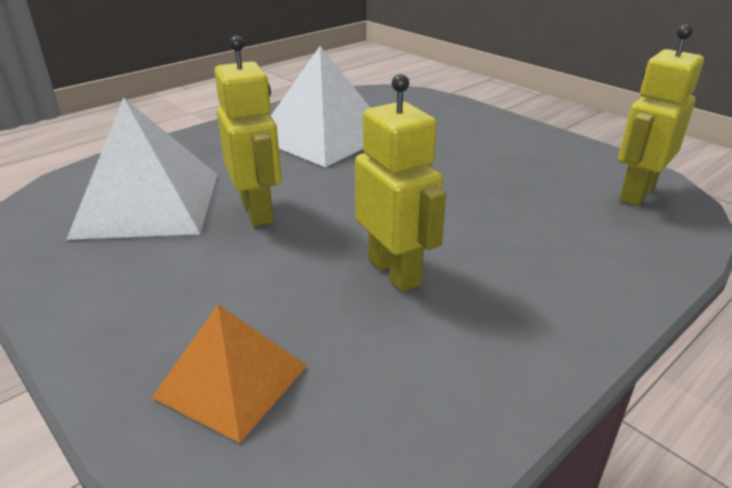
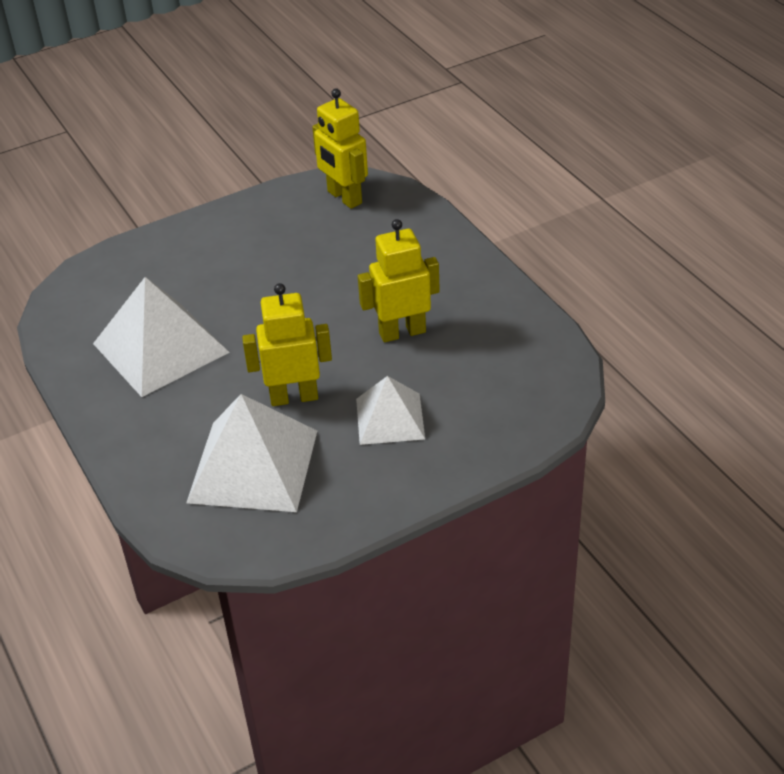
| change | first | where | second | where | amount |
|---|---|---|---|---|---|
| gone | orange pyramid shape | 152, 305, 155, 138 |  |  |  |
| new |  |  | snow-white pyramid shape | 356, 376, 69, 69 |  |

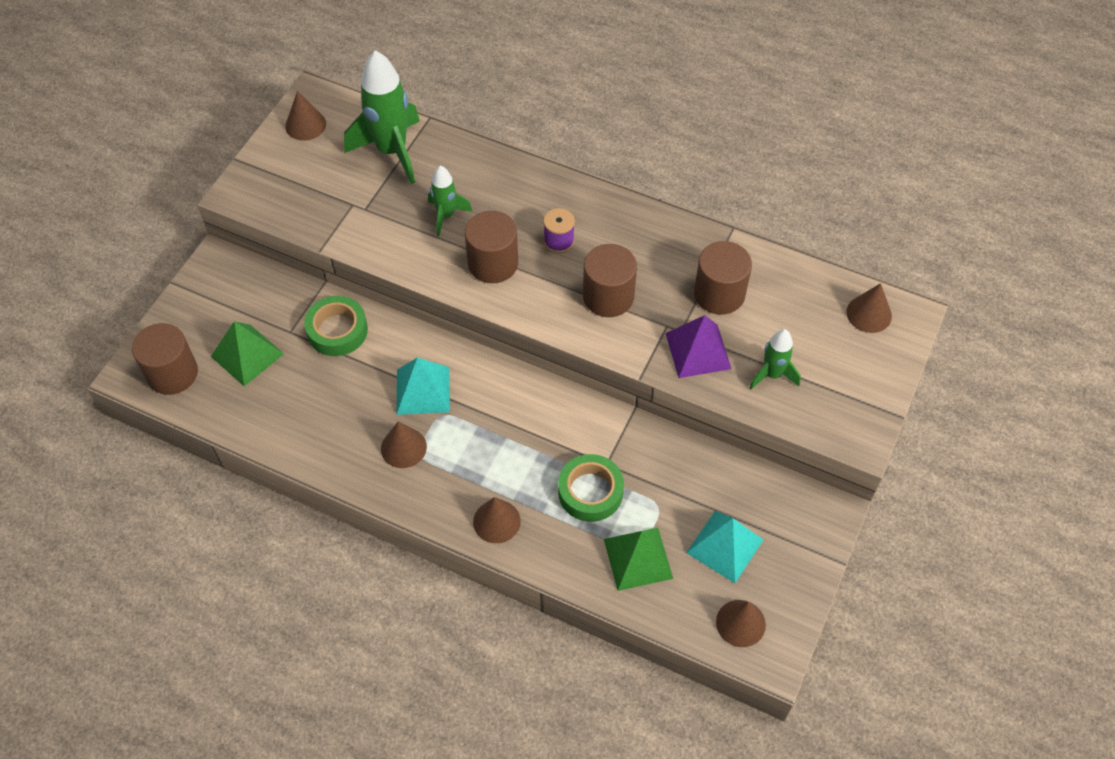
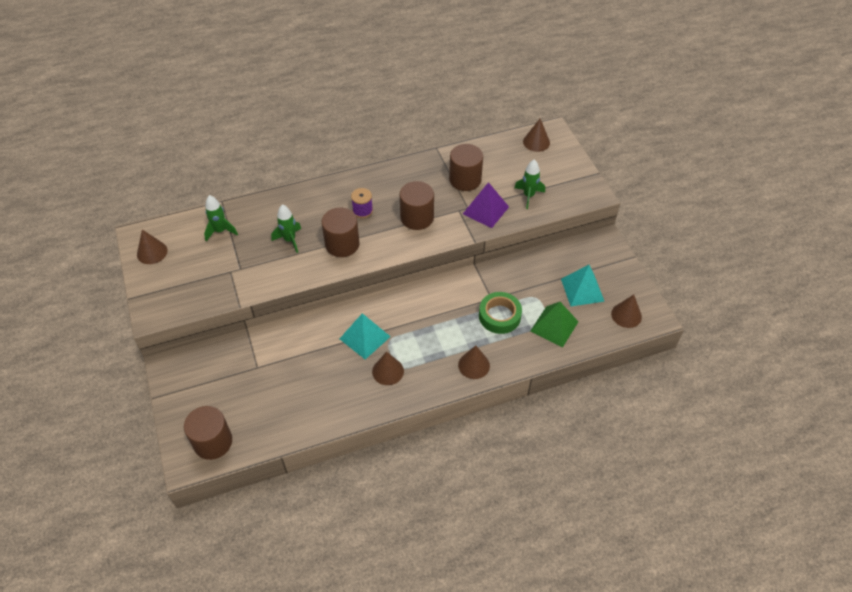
| change | first | where | second | where | amount |
|---|---|---|---|---|---|
| scaled | emerald spaceship | 344, 51, 76, 133 |  | 204, 195, 34, 46 | x0.54 |
| gone | emerald roll of tape | 304, 296, 64, 60 |  |  |  |
| gone | emerald pyramid shape | 211, 321, 73, 66 |  |  |  |

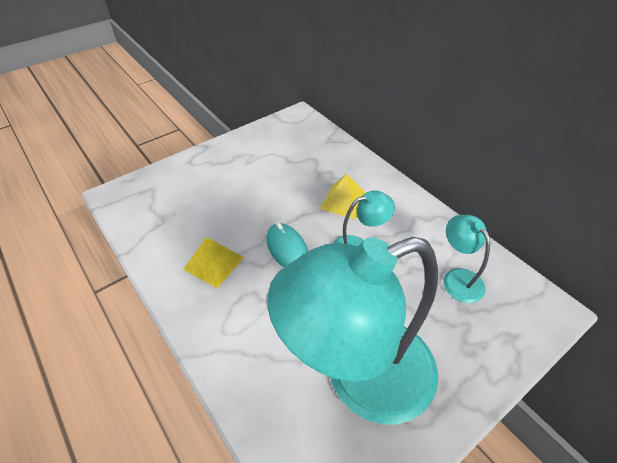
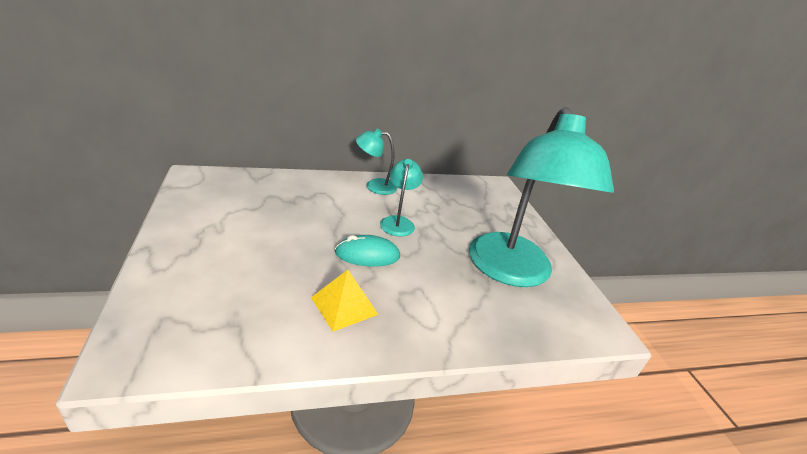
| change | first | where | second | where | amount |
|---|---|---|---|---|---|
| gone | yellow pyramid shape | 320, 174, 46, 45 |  |  |  |
| shifted | aqua lamp | 443, 215, 47, 88 |  | 356, 129, 41, 66 |  |

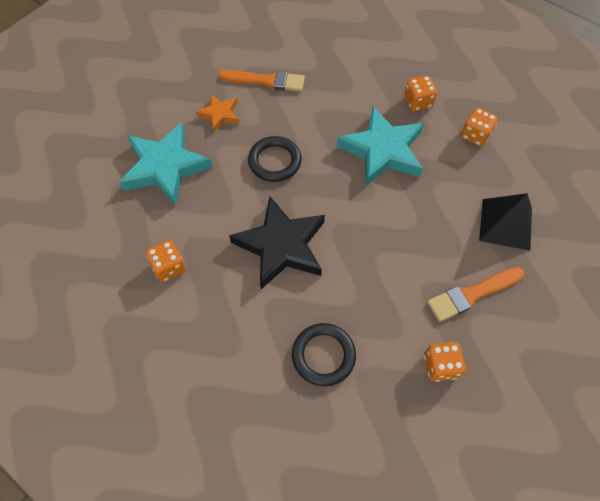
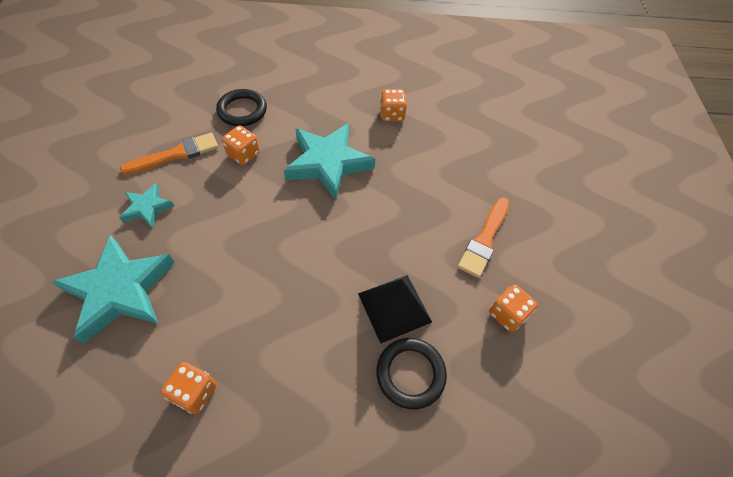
| change | first | where | second | where | amount |
|---|---|---|---|---|---|
| shifted | orange die | 404, 76, 33, 35 |  | 222, 126, 38, 39 |  |
| repainted | orange star | 196, 94, 43, 38 | aqua star | 119, 183, 55, 45 |  |
| shifted | jet-black hoop | 248, 136, 54, 46 |  | 216, 89, 51, 37 |  |
| shifted | jet-black pyramid shape | 479, 193, 53, 58 |  | 358, 275, 74, 69 |  |
| gone | jet-black star | 229, 197, 96, 92 |  |  |  |

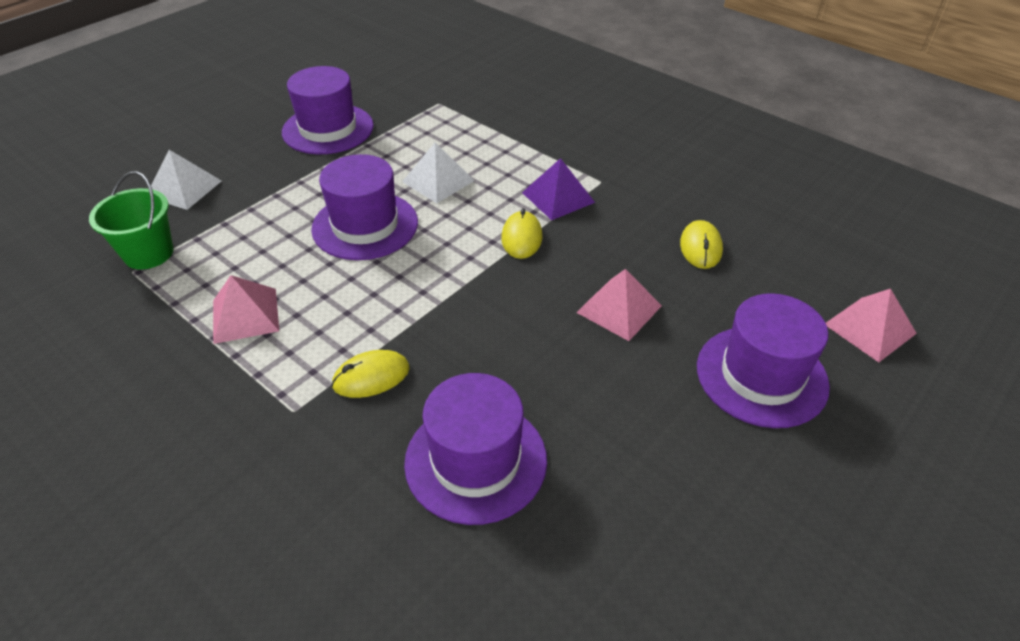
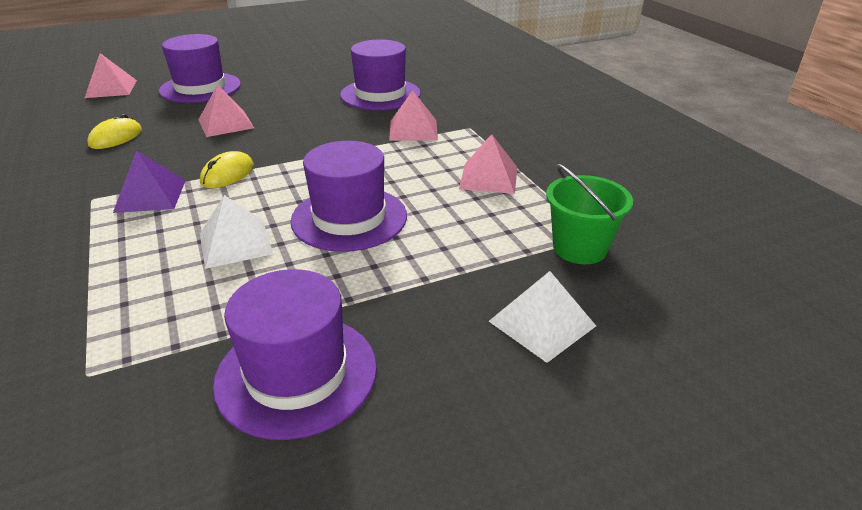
| change | first | where | second | where | amount |
|---|---|---|---|---|---|
| swapped | yellow PC mouse | 331, 350, 79, 48 | pink pyramid shape | 389, 91, 49, 50 |  |

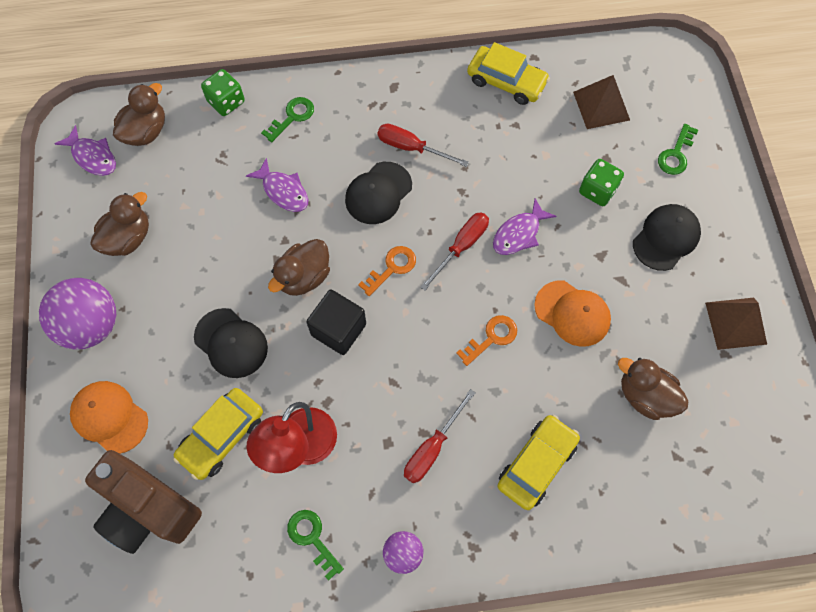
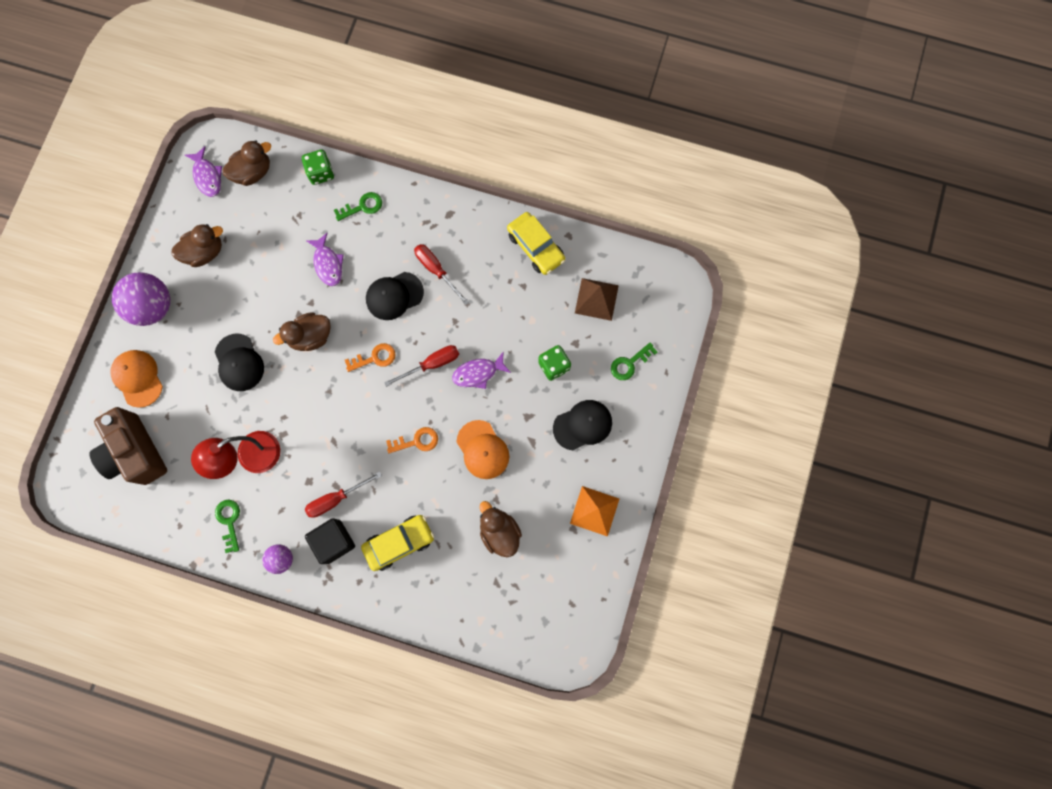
| change | first | where | second | where | amount |
|---|---|---|---|---|---|
| shifted | jet-black cube | 306, 289, 60, 66 |  | 305, 518, 50, 46 |  |
| repainted | dark brown pyramid shape | 705, 298, 62, 52 | orange pyramid shape | 570, 486, 49, 51 |  |
| gone | yellow car | 173, 388, 90, 92 |  |  |  |

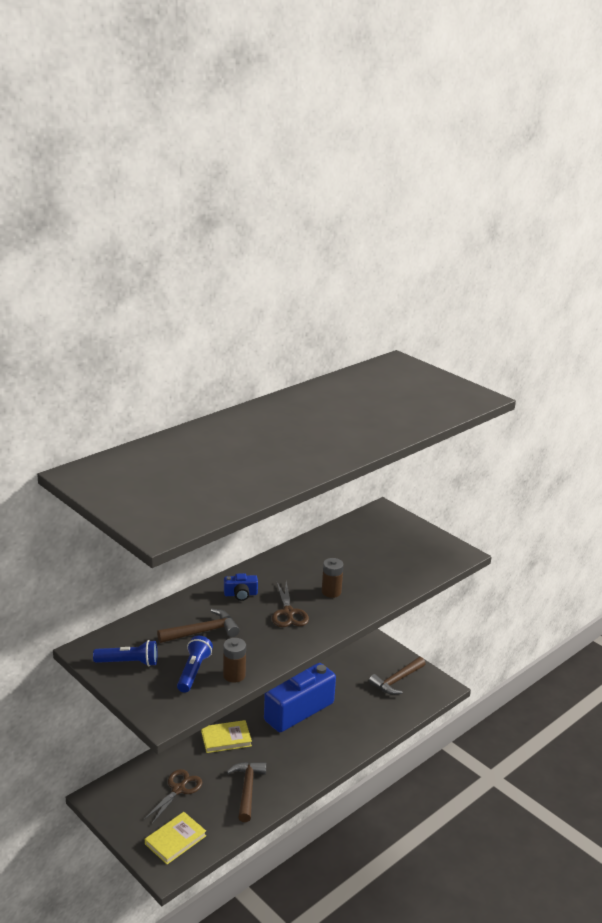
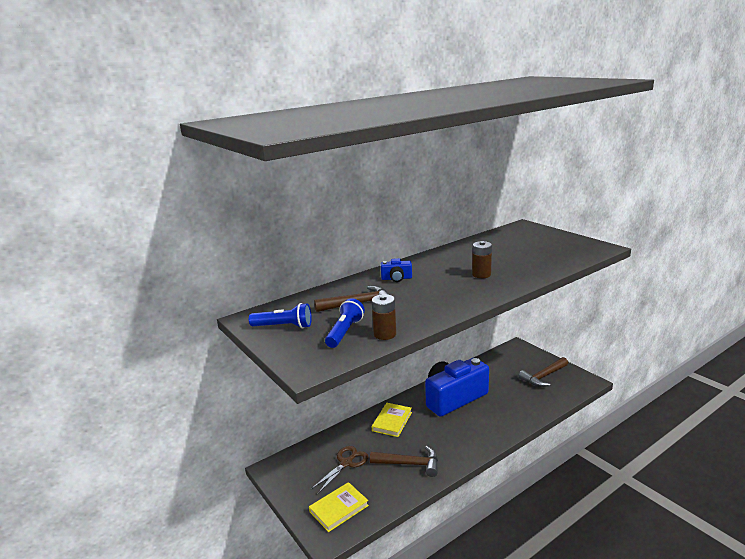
| change | first | where | second | where | amount |
|---|---|---|---|---|---|
| gone | dark brown pair of scissors | 272, 582, 37, 45 |  |  |  |
| rotated | yellow hardback | 201, 720, 51, 33 |  | 371, 403, 41, 34 | 60 degrees counterclockwise |
| rotated | dark brown hammer | 227, 762, 40, 60 |  | 370, 446, 68, 31 | 90 degrees clockwise |

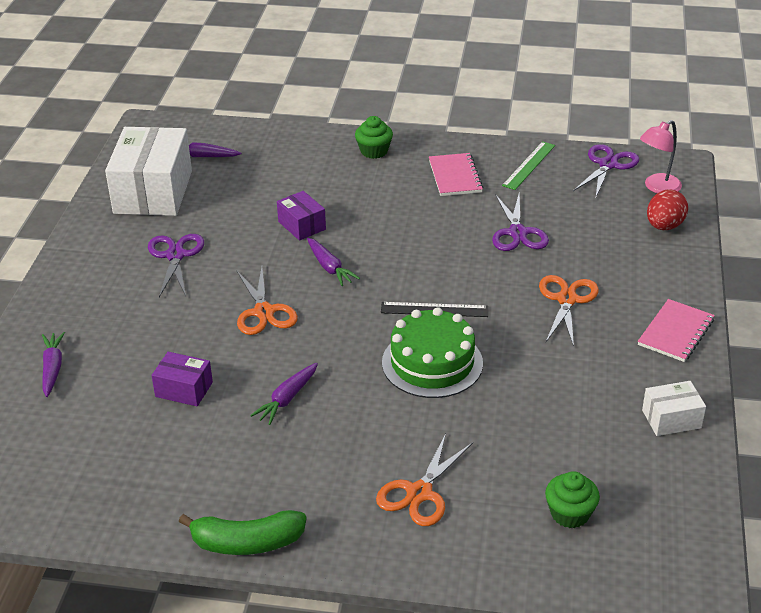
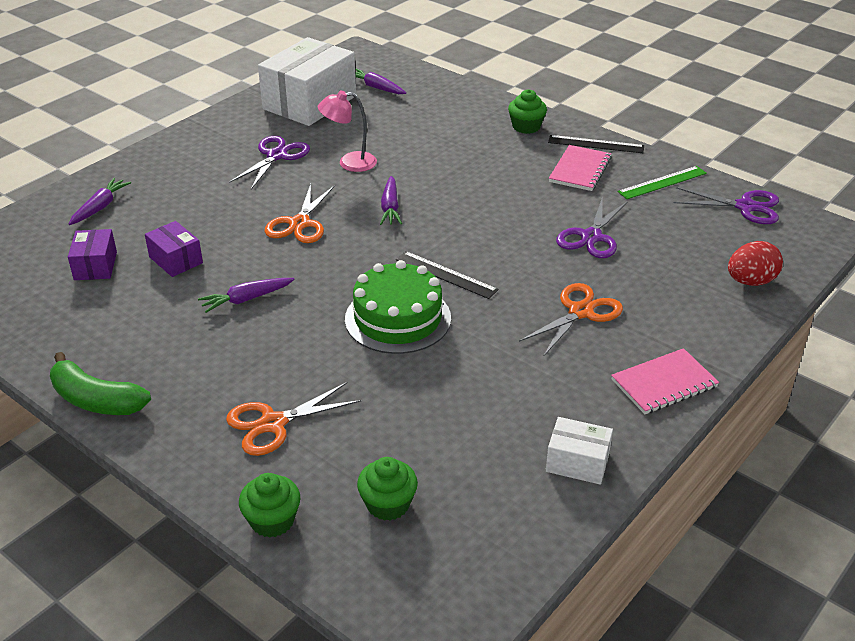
| change | first | where | second | where | amount |
|---|---|---|---|---|---|
| shifted | pink lamp | 640, 120, 42, 73 |  | 318, 91, 59, 81 |  |
| rotated | royal purple pair of scissors | 573, 144, 66, 53 |  | 674, 187, 105, 37 | 45 degrees clockwise |
| shifted | royal purple box | 277, 191, 49, 50 |  | 68, 229, 49, 51 |  |
| new |  |  | jet-black straightedge | 548, 135, 96, 18 |  |
| new |  |  | emerald muffin | 239, 473, 61, 65 |  |

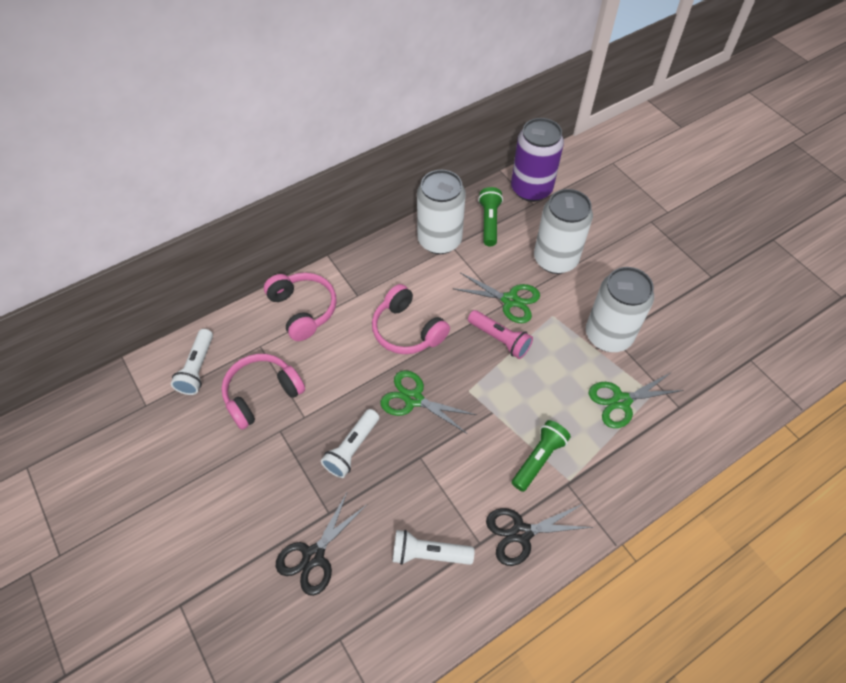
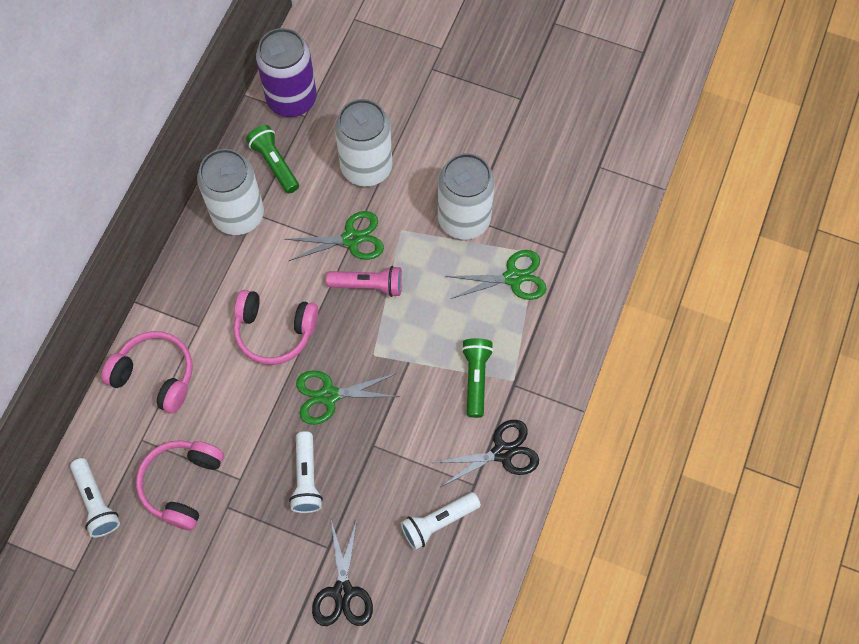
| change | first | where | second | where | amount |
|---|---|---|---|---|---|
| rotated | emerald pair of scissors | 589, 372, 95, 56 |  | 445, 250, 102, 50 | 135 degrees counterclockwise |
| rotated | jet-black pair of scissors | 486, 504, 107, 62 |  | 433, 420, 106, 67 | 150 degrees counterclockwise |

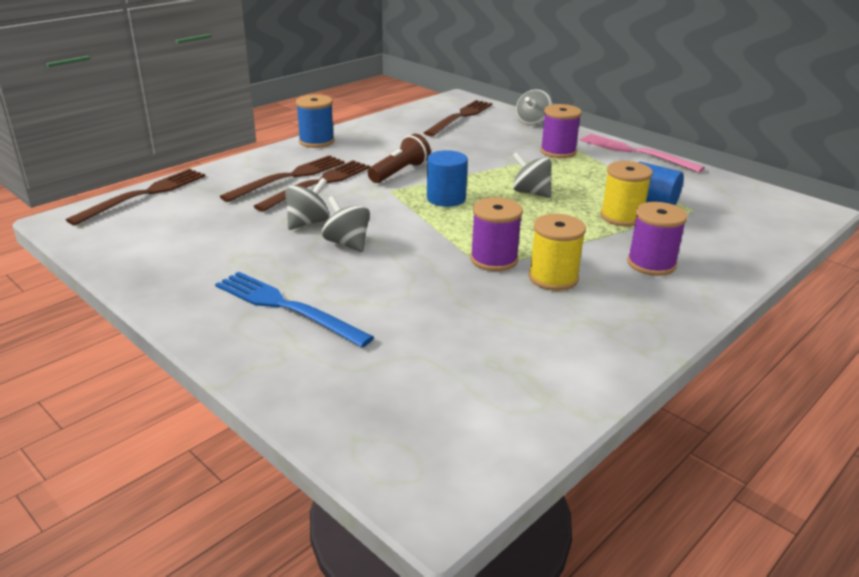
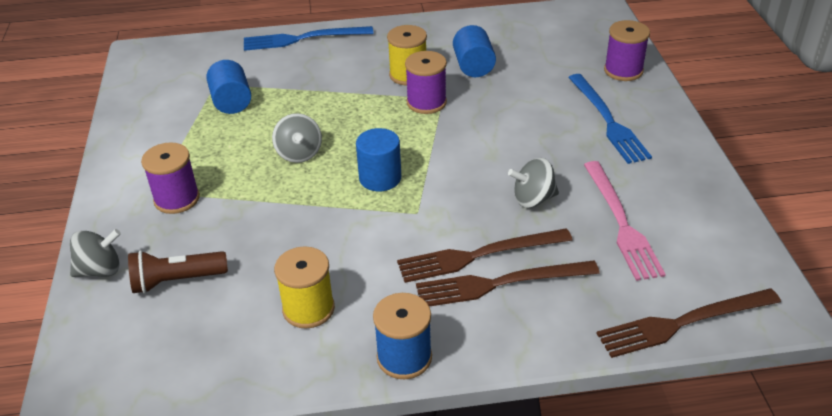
| change | first | where | second | where | amount |
|---|---|---|---|---|---|
| gone | dark brown fork | 424, 100, 68, 36 |  |  |  |
| shifted | dark brown flashlight | 368, 134, 63, 49 |  | 128, 250, 100, 44 |  |
| shifted | pink fork | 580, 134, 125, 39 |  | 584, 161, 82, 120 |  |
| shifted | yellow spool | 600, 161, 53, 65 |  | 274, 246, 61, 83 |  |
| gone | gray toy top | 322, 196, 48, 56 |  |  |  |
| shifted | royal purple spool | 627, 202, 61, 74 |  | 604, 20, 46, 61 |  |
| new |  |  | blue cylinder shape | 453, 25, 43, 52 |  |
| new |  |  | blue fork | 244, 26, 129, 25 |  |

